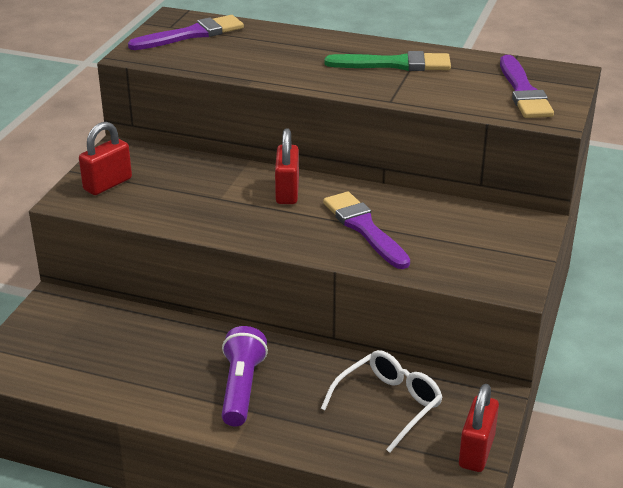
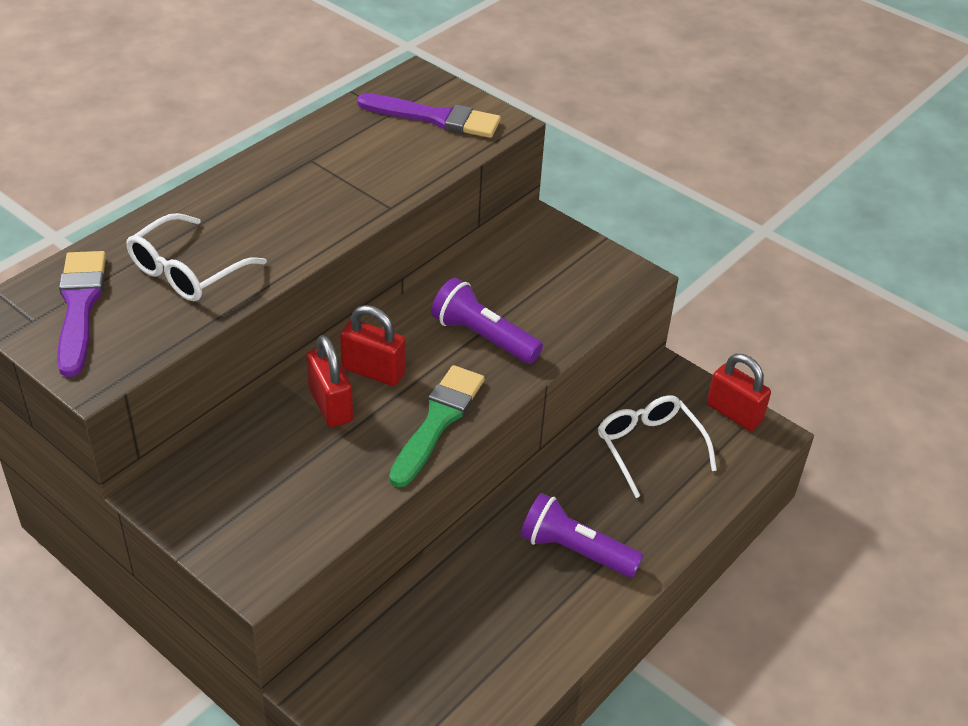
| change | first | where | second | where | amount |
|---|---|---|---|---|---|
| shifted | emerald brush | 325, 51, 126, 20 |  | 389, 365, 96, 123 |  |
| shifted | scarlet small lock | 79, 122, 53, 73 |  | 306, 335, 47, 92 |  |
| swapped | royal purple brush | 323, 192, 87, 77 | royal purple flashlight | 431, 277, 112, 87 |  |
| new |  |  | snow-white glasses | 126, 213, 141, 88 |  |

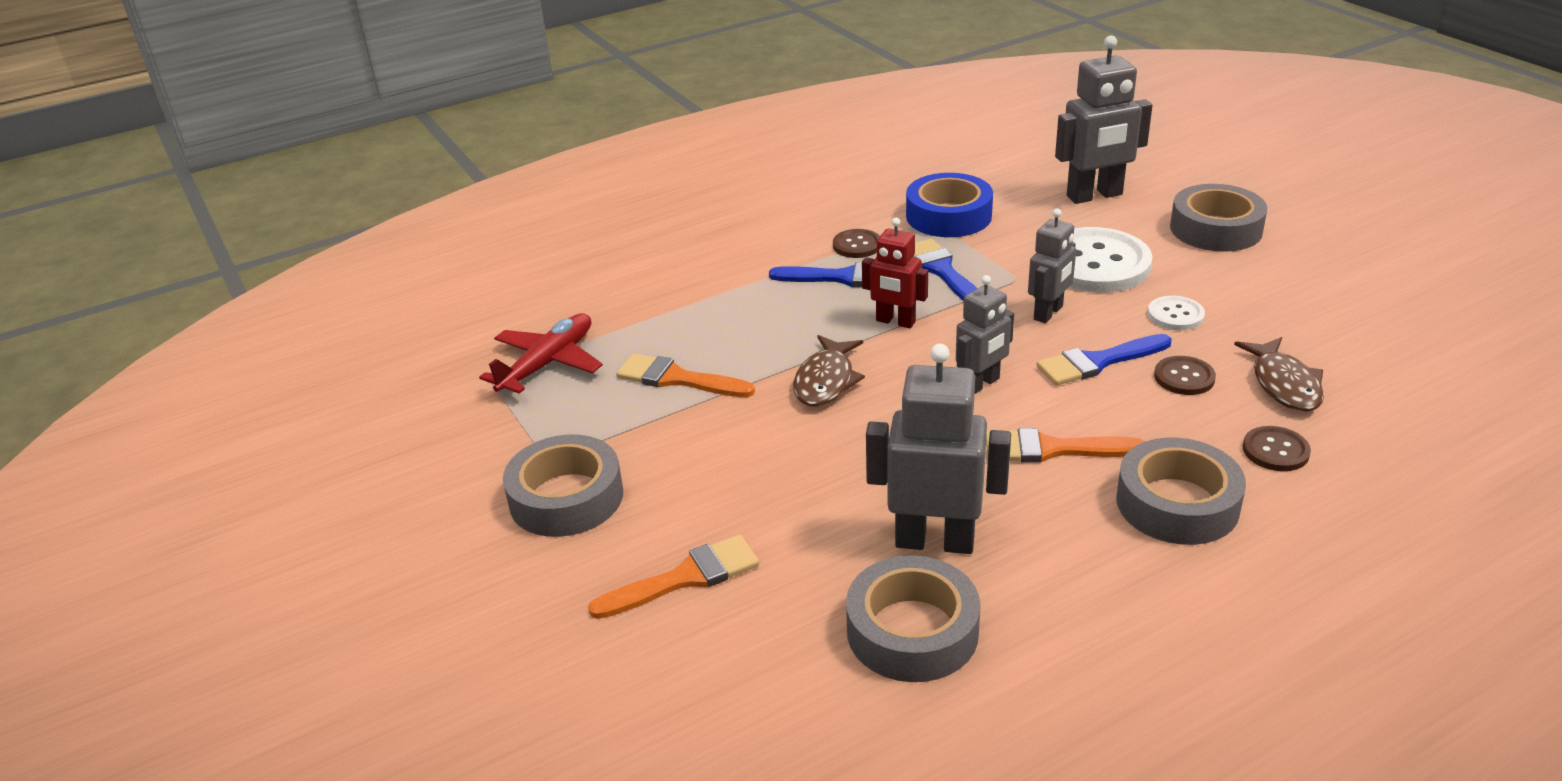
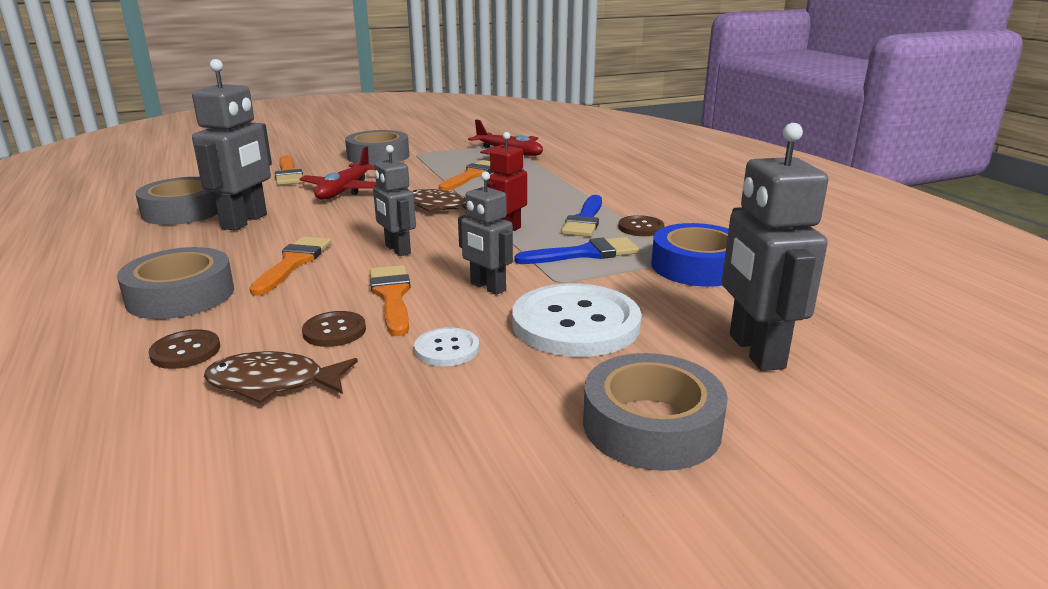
| change | first | where | second | where | amount |
|---|---|---|---|---|---|
| repainted | blue brush | 1037, 334, 135, 51 | orange brush | 370, 265, 41, 71 |  |
| new |  |  | scarlet toy plane | 299, 146, 78, 54 |  |

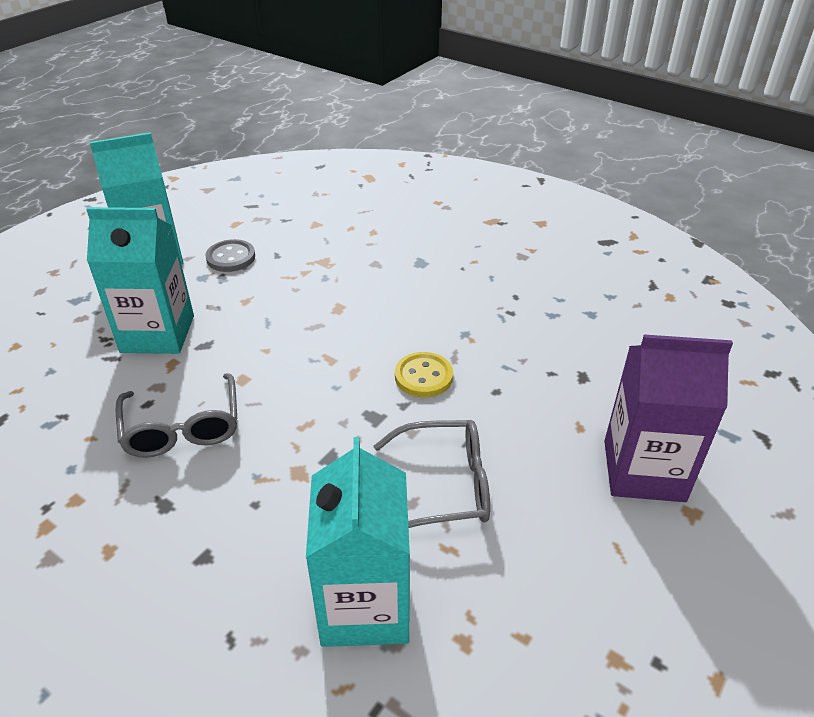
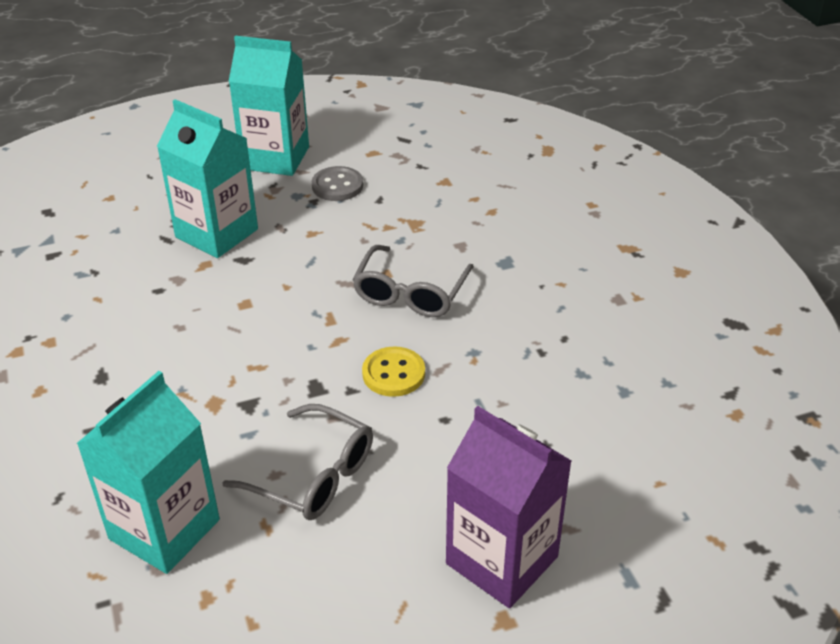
| change | first | where | second | where | amount |
|---|---|---|---|---|---|
| shifted | gray glasses | 116, 373, 121, 85 |  | 353, 245, 121, 72 |  |

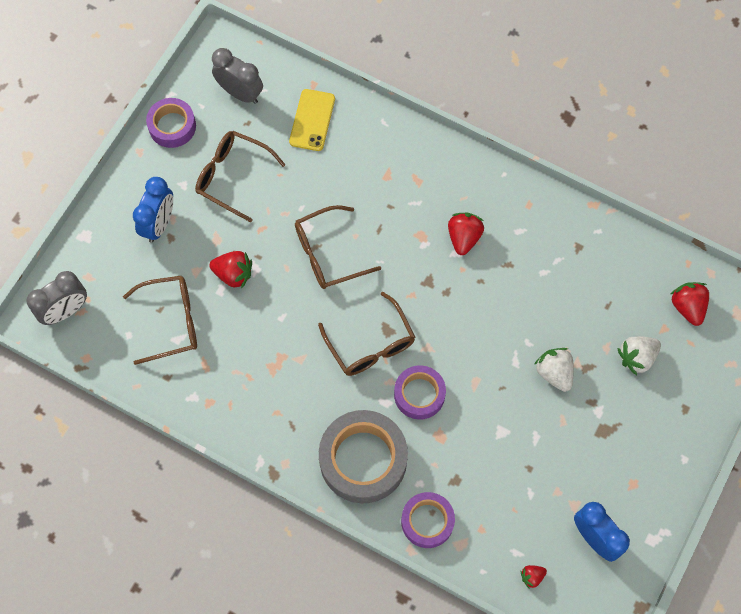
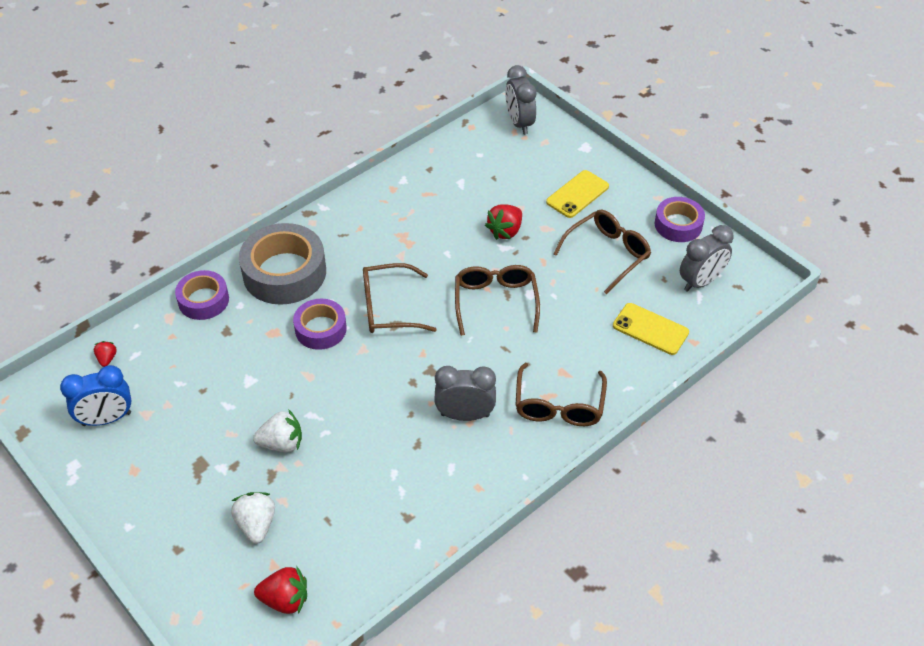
| change | first | where | second | where | amount |
|---|---|---|---|---|---|
| swapped | blue bedside clock | 133, 177, 40, 66 | yellow smartphone | 546, 170, 63, 48 |  |
| swapped | scarlet strawberry | 448, 213, 36, 42 | gray bedside clock | 434, 366, 62, 55 |  |
| shifted | dark brown glasses | 123, 276, 74, 89 |  | 515, 363, 92, 63 |  |

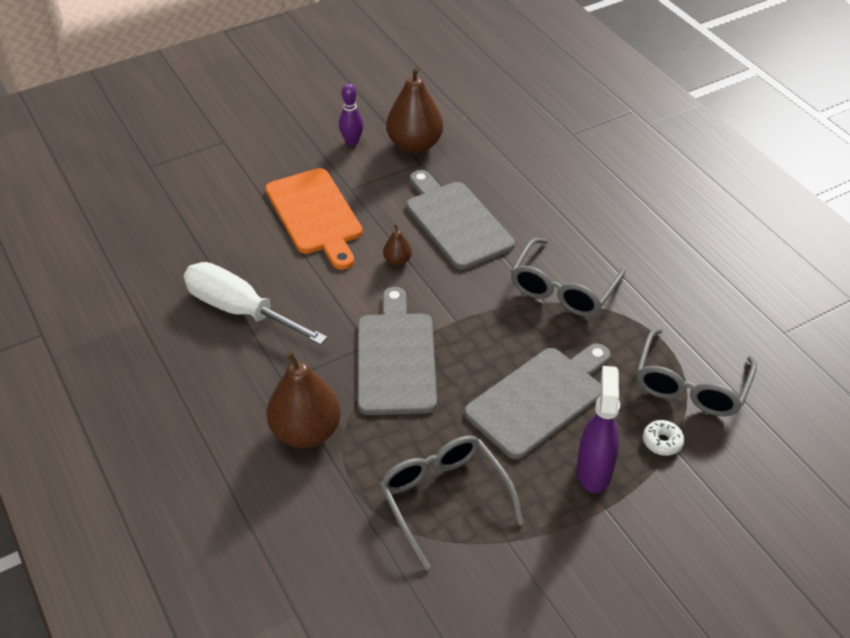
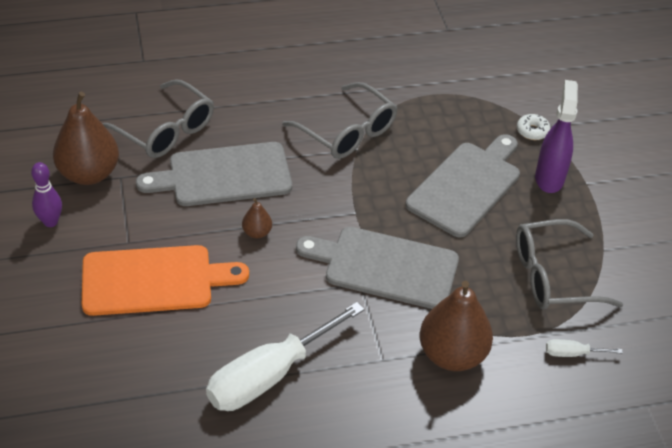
| change | first | where | second | where | amount |
|---|---|---|---|---|---|
| shifted | gray glasses | 636, 328, 121, 88 |  | 102, 79, 112, 79 |  |
| rotated | gray cutting board | 464, 343, 147, 116 |  | 405, 134, 115, 104 | 60 degrees clockwise |
| rotated | royal purple spray bottle | 576, 366, 44, 127 |  | 535, 80, 43, 113 | 75 degrees clockwise |
| new |  |  | snow-white hand screwdriver | 546, 339, 77, 18 |  |

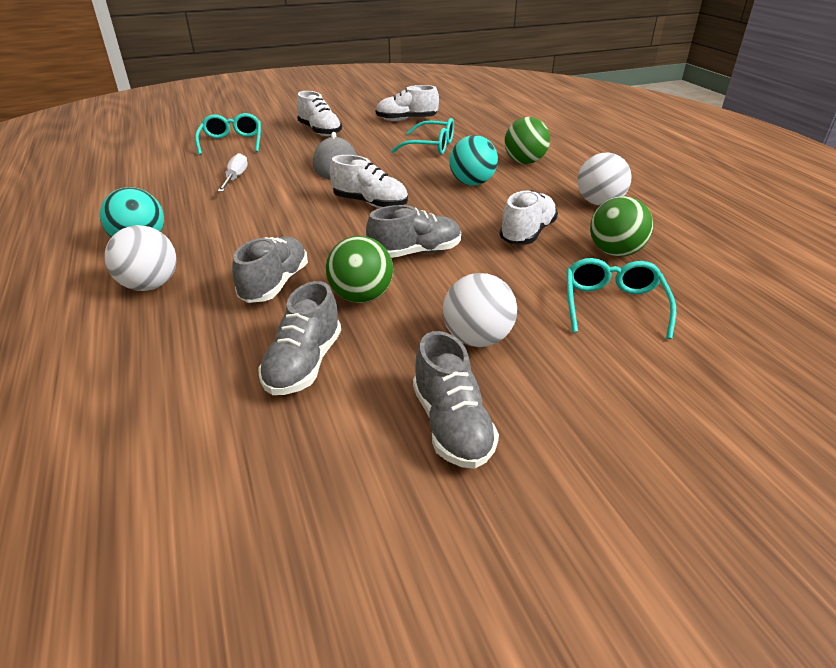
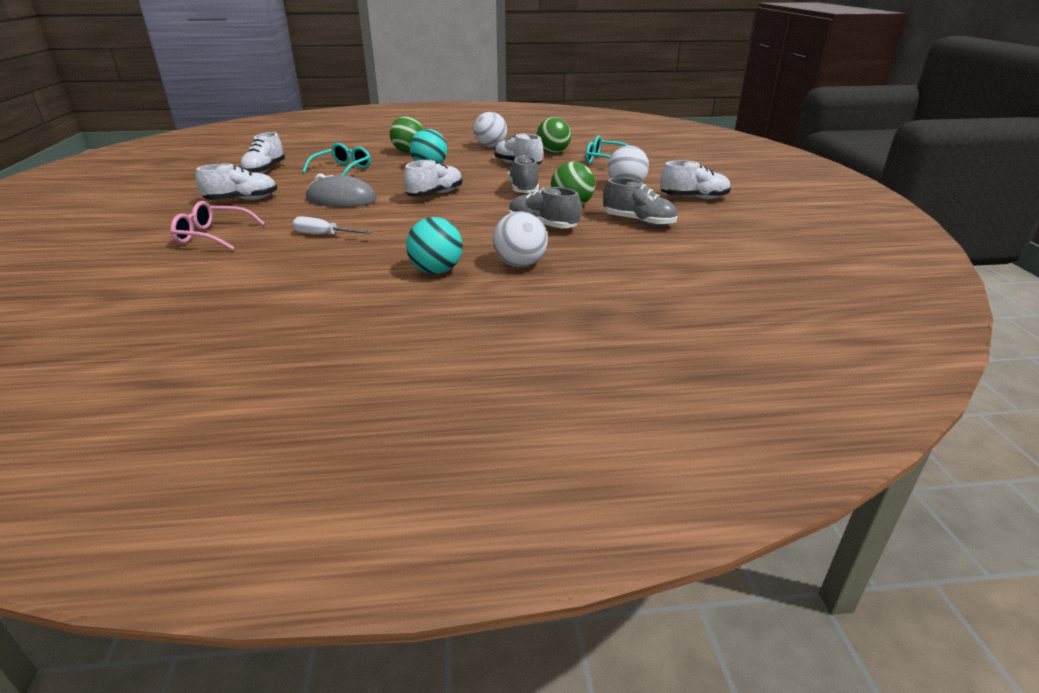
| change | first | where | second | where | amount |
|---|---|---|---|---|---|
| repainted | aqua glasses | 195, 113, 66, 42 | pink glasses | 170, 201, 95, 50 |  |
| repainted | gray shoe | 413, 331, 86, 138 | snow-white shoe | 660, 160, 71, 39 |  |

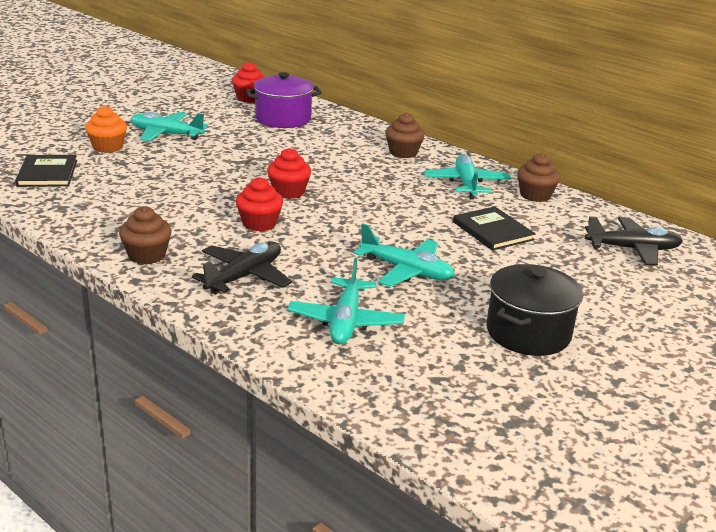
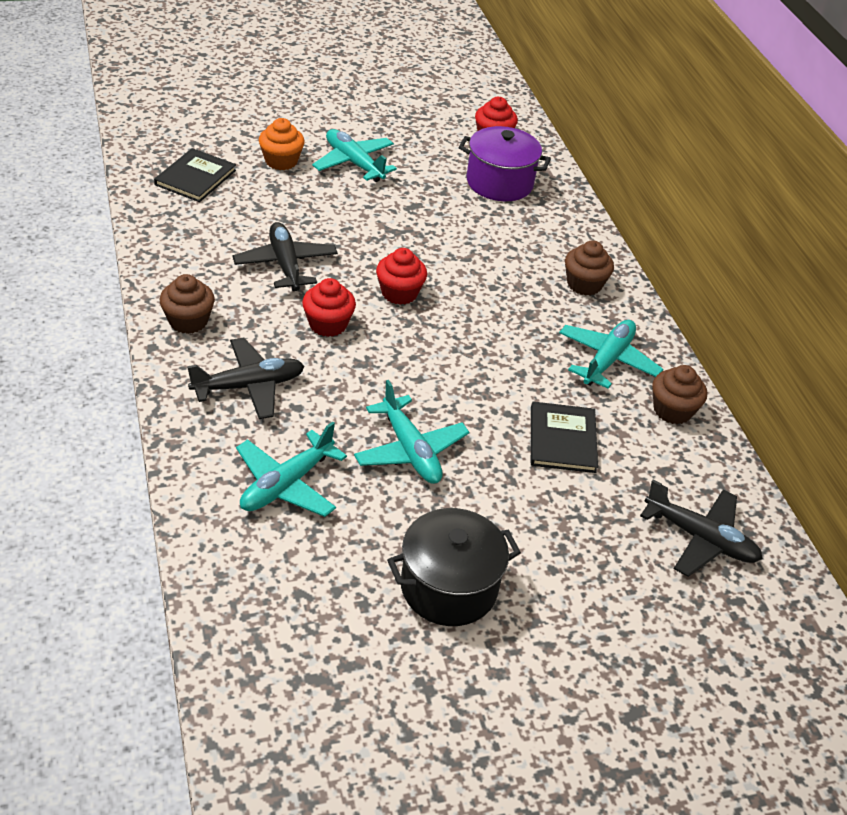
| change | first | where | second | where | amount |
|---|---|---|---|---|---|
| new |  |  | jet-black toy plane | 232, 222, 106, 69 |  |

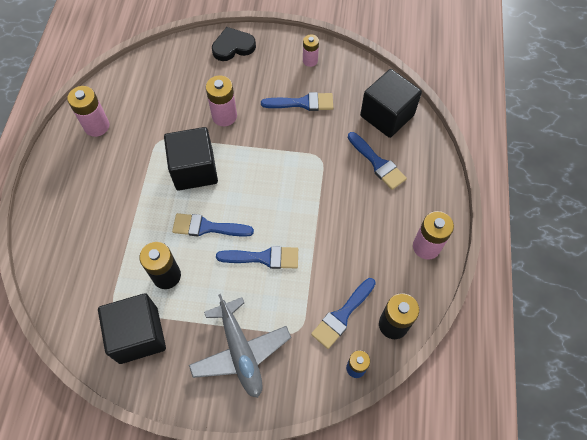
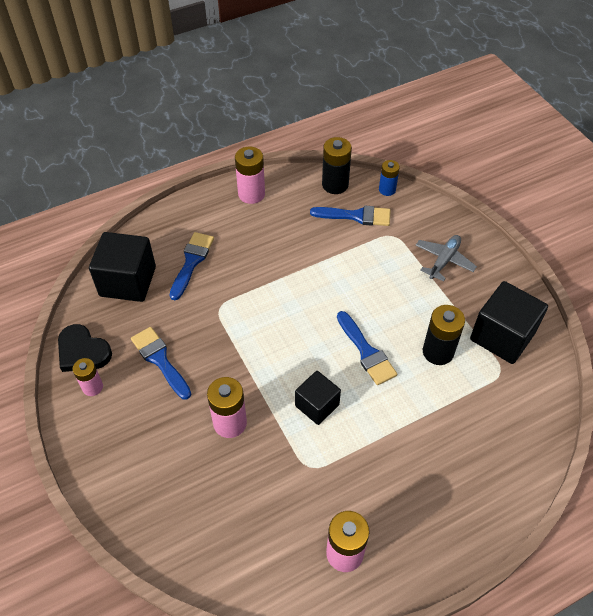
| change | first | where | second | where | amount |
|---|---|---|---|---|---|
| shifted | jet-black heart | 212, 27, 44, 34 |  | 58, 324, 54, 48 |  |
| scaled | jet-black cube | 164, 127, 54, 64 |  | 295, 371, 46, 54 | x0.62 |
| gone | blue brush | 216, 246, 82, 23 |  |  |  |
| scaled | gray toy plane | 189, 294, 102, 104 |  | 415, 235, 62, 47 | x0.65 |

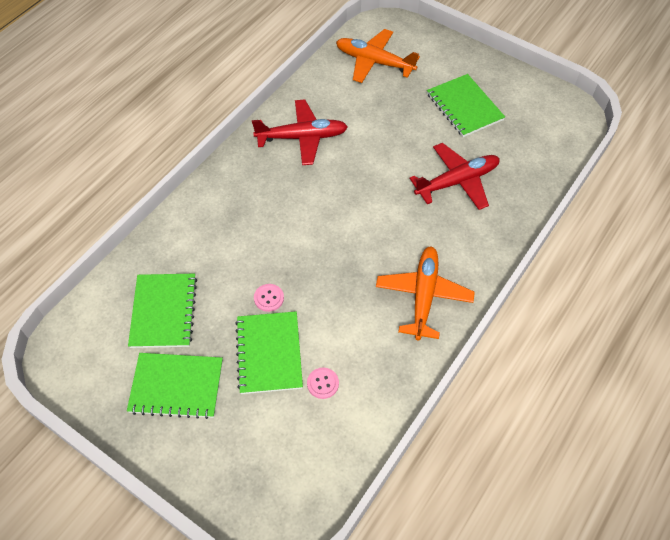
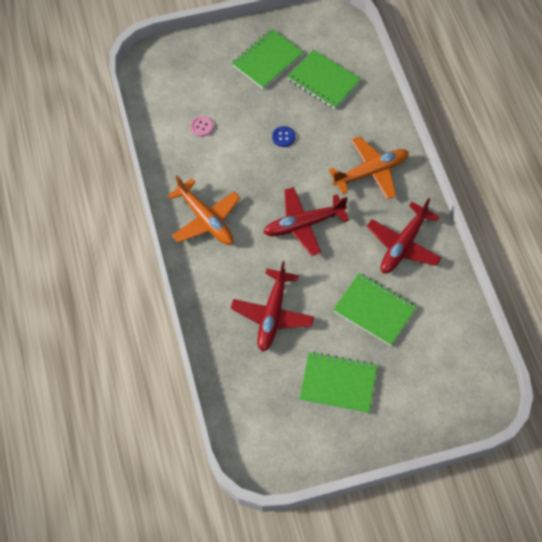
| change | first | where | second | where | amount |
|---|---|---|---|---|---|
| shifted | orange toy plane | 336, 29, 84, 54 |  | 329, 136, 80, 64 |  |
| repainted | pink shirt button | 254, 284, 30, 28 | blue shirt button | 272, 126, 23, 21 |  |
| shifted | emerald exercise book | 235, 311, 68, 83 |  | 333, 273, 84, 73 |  |
| new |  |  | scarlet toy plane | 263, 187, 86, 69 |  |

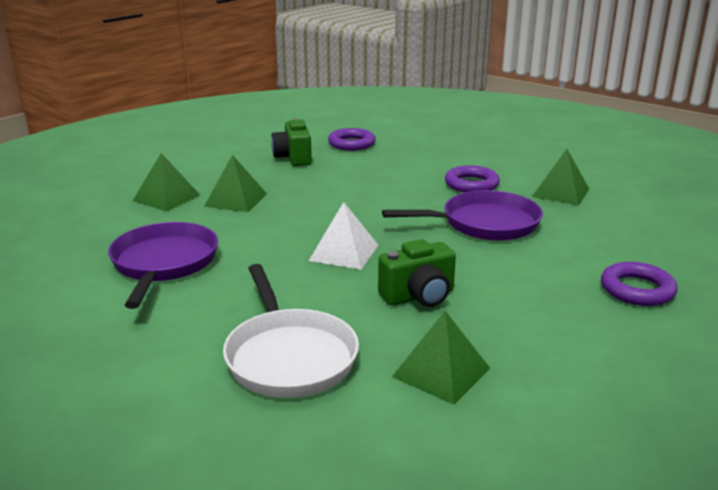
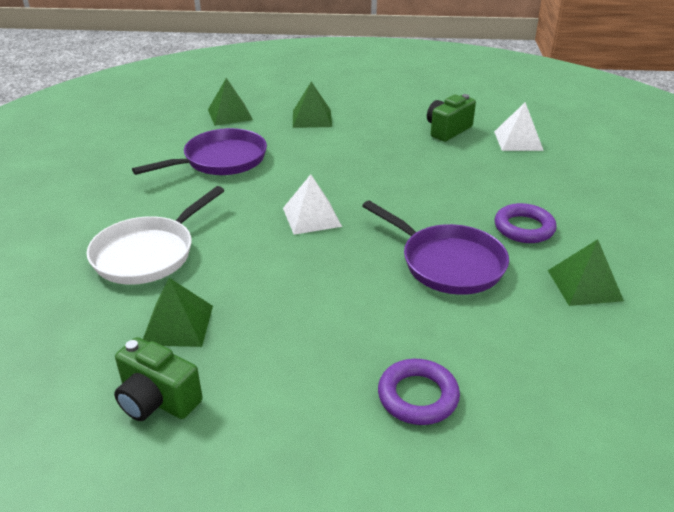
| change | first | where | second | where | amount |
|---|---|---|---|---|---|
| swapped | royal purple hoop | 328, 128, 47, 23 | snow-white pyramid shape | 494, 102, 50, 49 |  |
| shifted | emerald pyramid shape | 204, 155, 63, 57 |  | 208, 78, 45, 48 |  |
| shifted | emerald camera | 378, 239, 78, 68 |  | 114, 337, 89, 84 |  |

